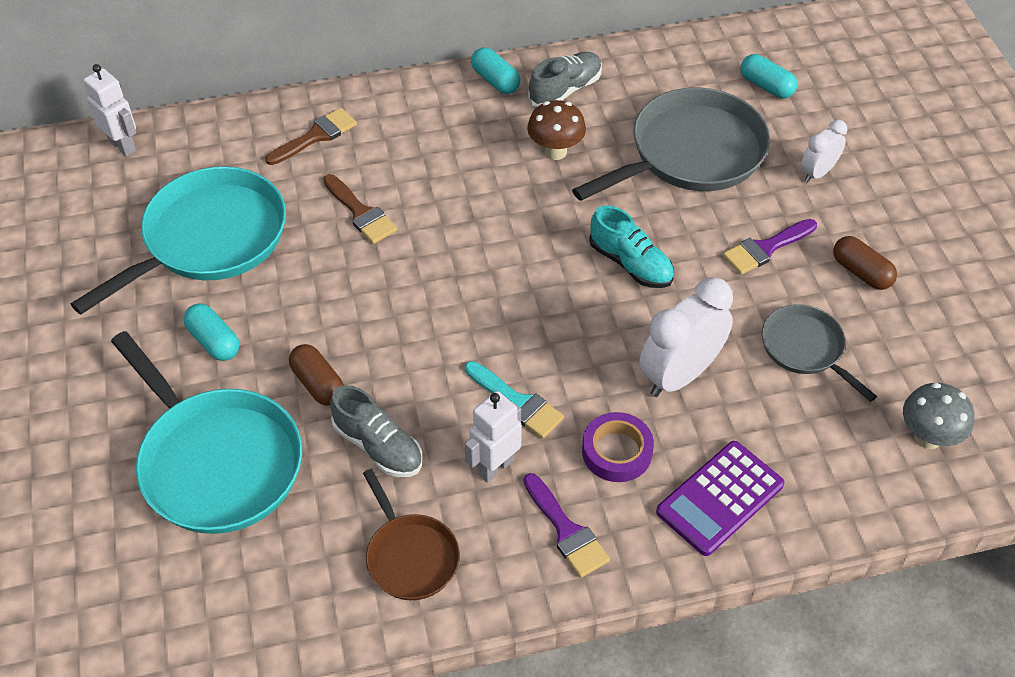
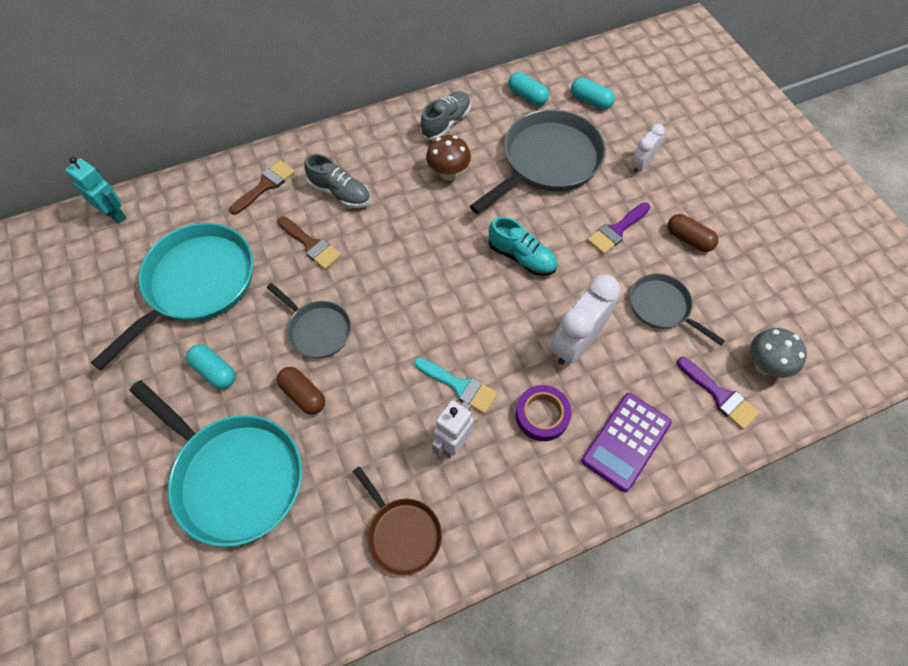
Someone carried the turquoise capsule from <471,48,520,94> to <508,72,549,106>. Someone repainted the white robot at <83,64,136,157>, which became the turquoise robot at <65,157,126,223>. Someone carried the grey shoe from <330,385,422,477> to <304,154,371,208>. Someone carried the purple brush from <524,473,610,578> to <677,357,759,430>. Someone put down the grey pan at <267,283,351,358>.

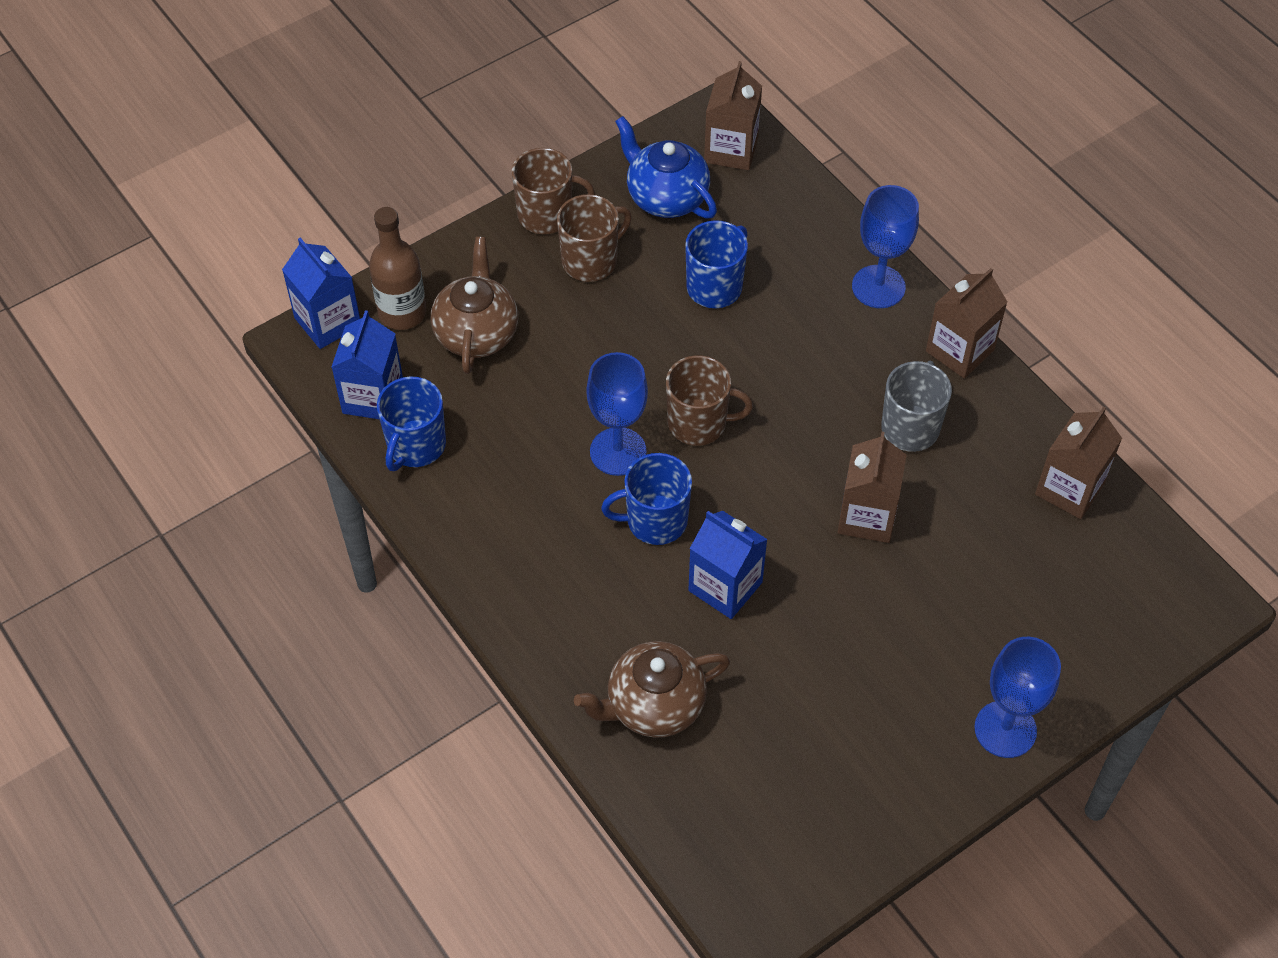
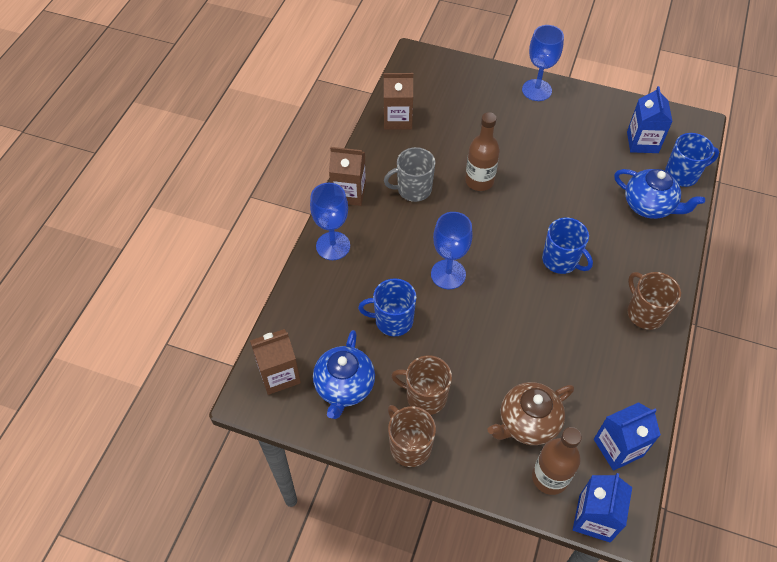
Someone carried the blue goblet from <586,352,648,476> to <431,212,473,289>. Someone carried the brown mug from <666,355,753,446> to <627,272,681,330>. Someone carried the blue mug from <377,377,446,471> to <665,133,719,187>. Someone swapped the brown carton at <838,432,906,543> for the brown bottle at <465,112,500,191>. Someone carried the blue carton from <688,511,768,619> to <627,86,673,153>. Someone repainted the brown teapot at <574,641,730,738>, which became the blue teapot at <614,169,705,219>.

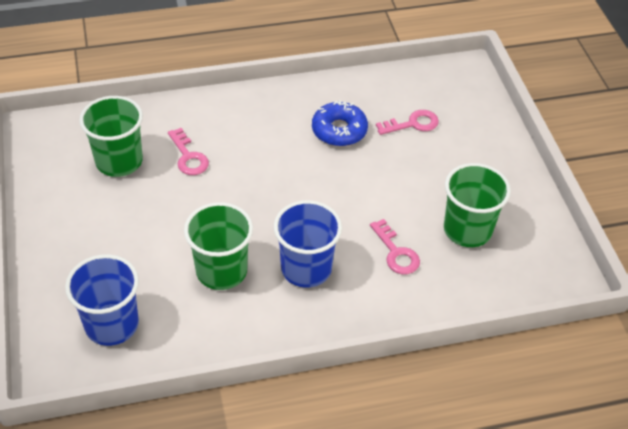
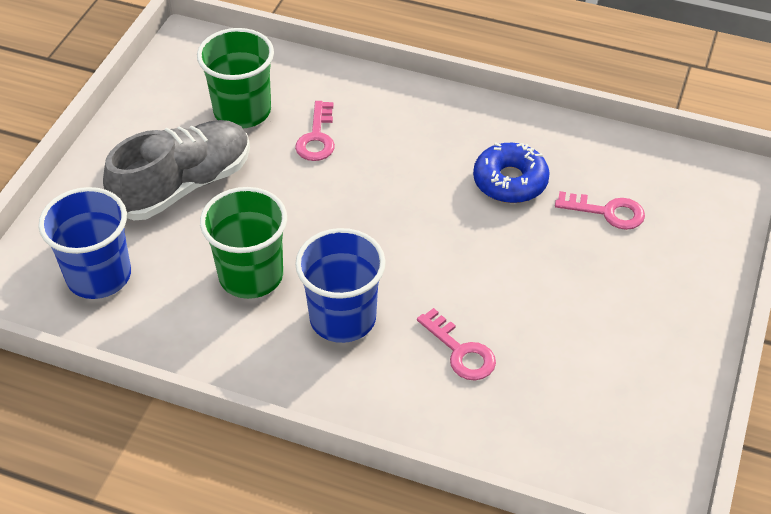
Someone took away the green cup at <444,163,511,247>. Someone rotated the pink key at <370,219,420,274> by 45 degrees counterclockwise. Someone put down the grey shoe at <103,120,250,220>.

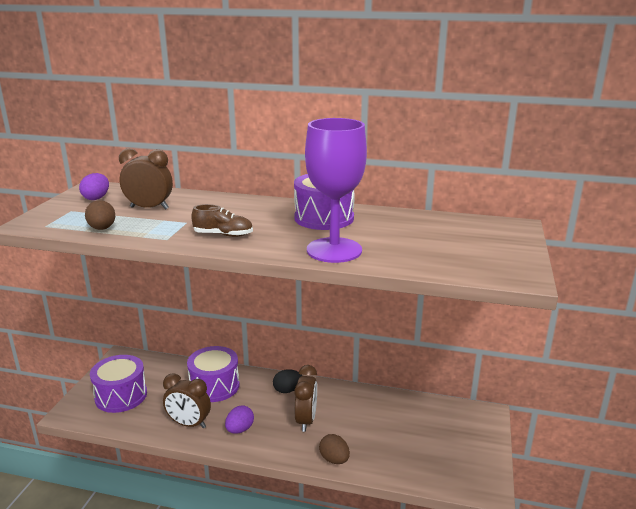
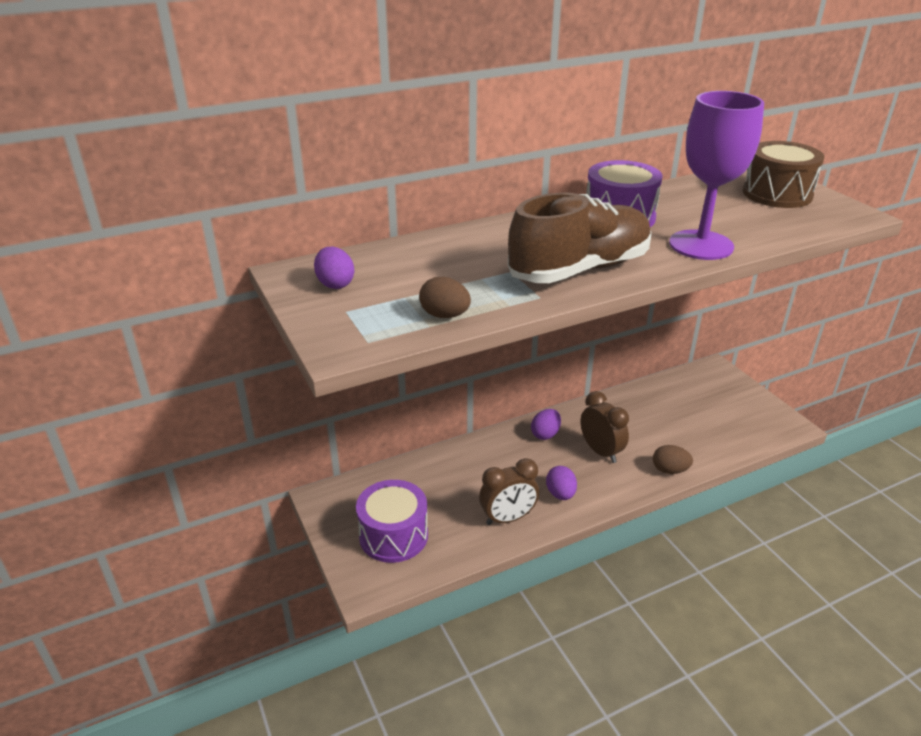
Someone took away the brown clock at <119,148,173,209>. Someone scaled the brown shoe at <191,204,253,237> by 2.18. Someone took away the purple drum at <187,346,240,402>. Someone repainted the black egg at <273,369,302,393>, which became the purple egg at <531,409,561,440>. Someone put down the brown drum at <743,141,824,208>.

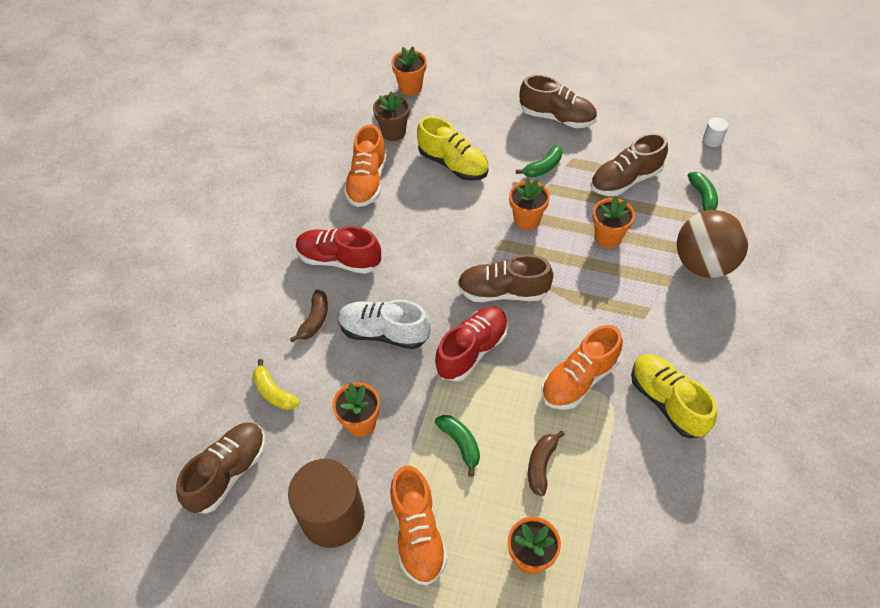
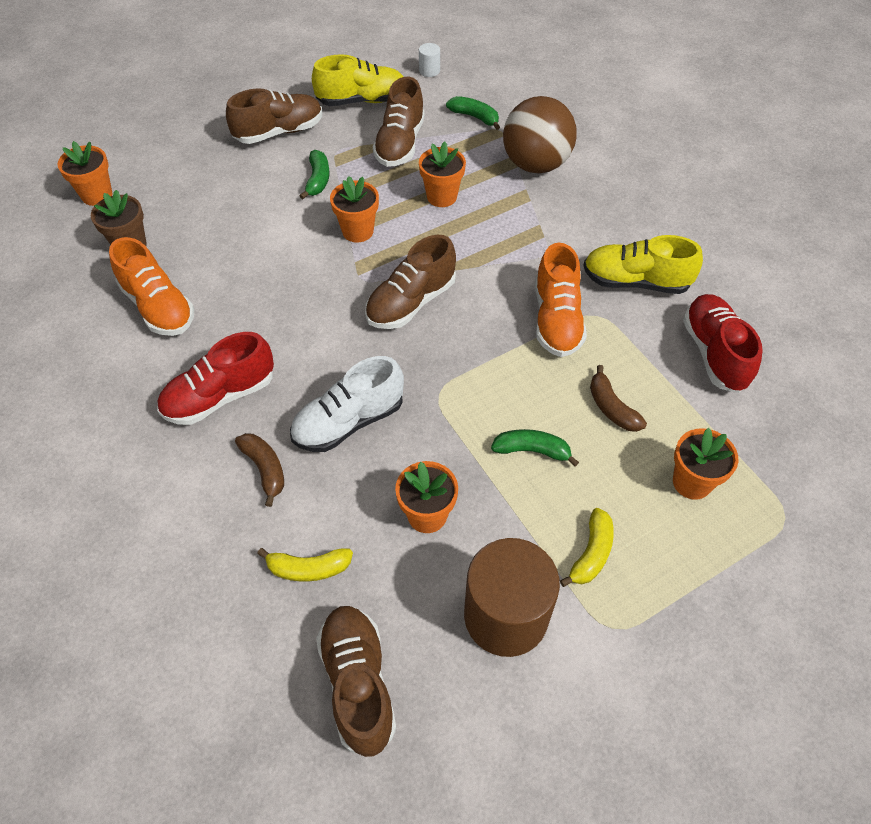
Someone carried the yellow shoe from <417,116,488,181> to <312,54,403,106>. Someone carried the red shoe from <435,307,508,382> to <683,294,762,393>. Someone swapped the orange shoe at <390,466,448,586> for the yellow banana at <560,508,614,587>.

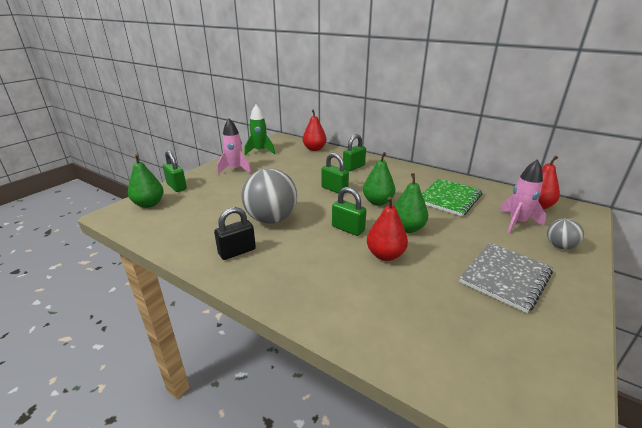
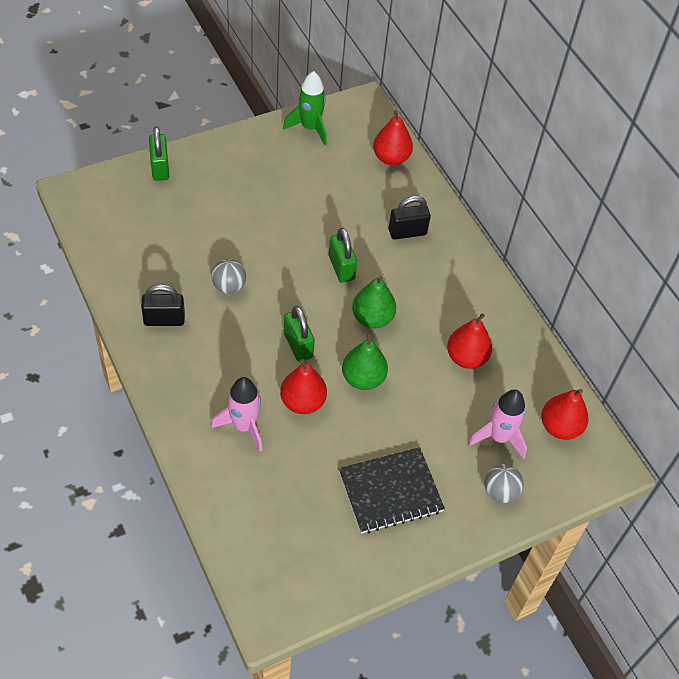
Someone carried the pink rocket from <217,118,251,174> to <211,377,262,452>. Someone repainted the green padlock at <343,134,366,171>, which became the black padlock at <389,196,431,240>. Someone took away the green pear at <128,154,164,208>. Someone scaled the grey ball at <241,168,297,224> by 0.51. Someone swapped the green notebook at <422,179,483,216> for the red pear at <447,313,492,369>. Someone repainted the grey notebook at <459,243,553,313>, which became the black notebook at <339,447,445,533>.

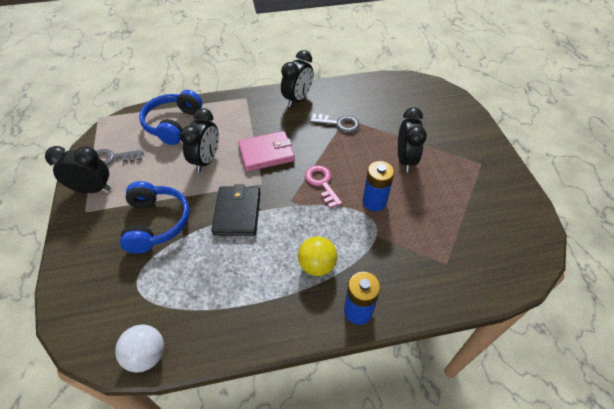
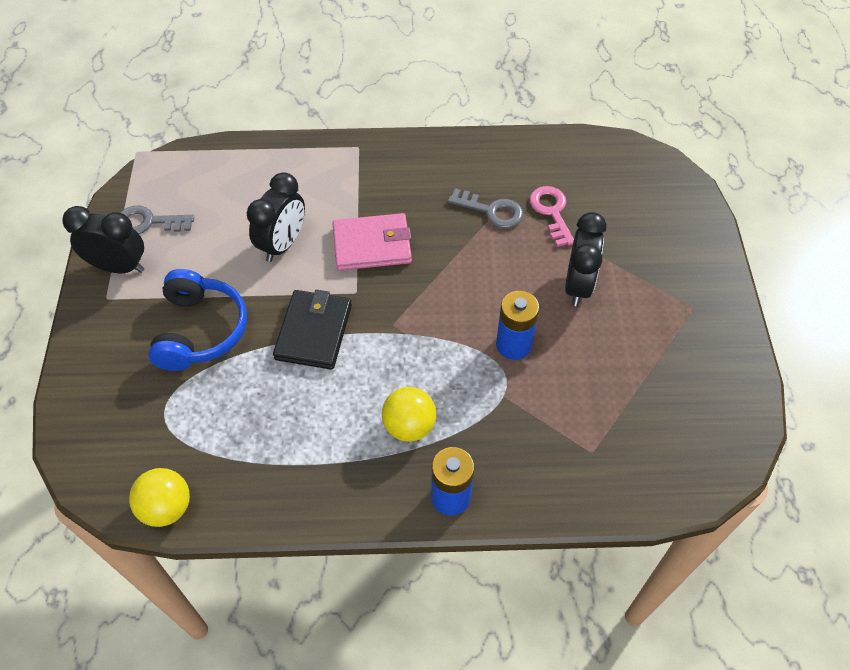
Someone took away the black clock at <281,50,313,107>. Someone took away the blue headphones at <139,90,202,145>. Someone carried the pink key from <305,165,342,208> to <530,186,574,247>. Someone repainted the white ball at <115,325,164,372>, which became the yellow ball at <129,468,190,527>.

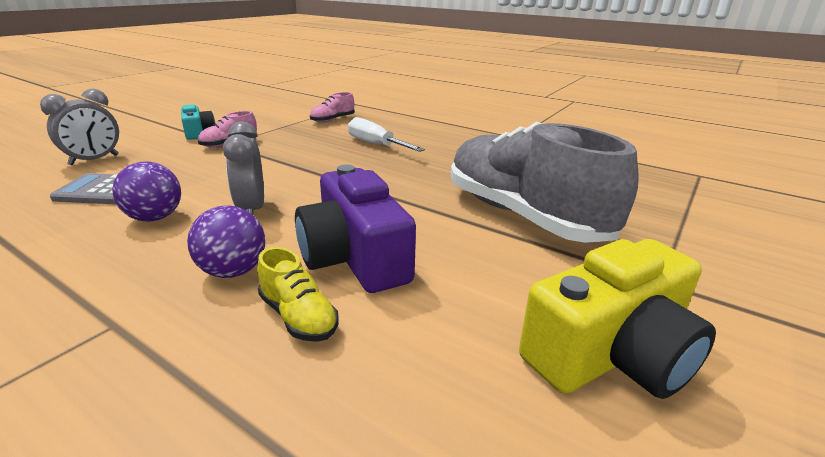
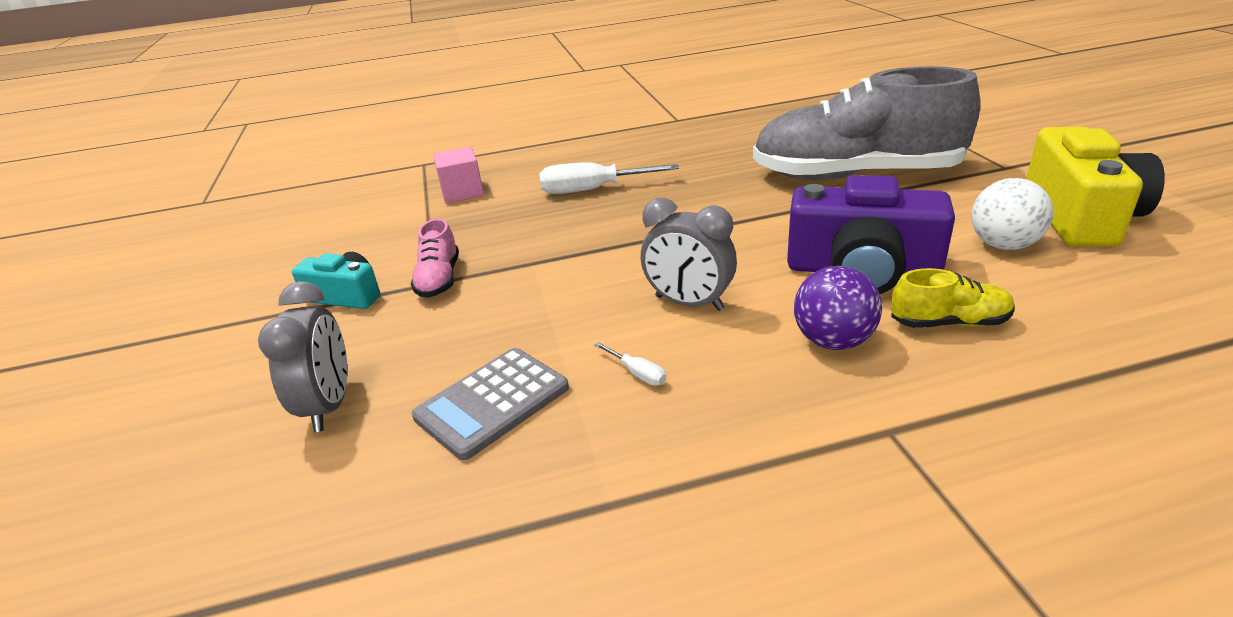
Someone swapped the pink shoe at <310,92,355,123> for the pink cube at <433,147,484,204>. Someone swapped the purple ball at <112,161,181,221> for the white screwdriver at <595,342,666,386>. Someone put down the white ball at <971,178,1053,250>.

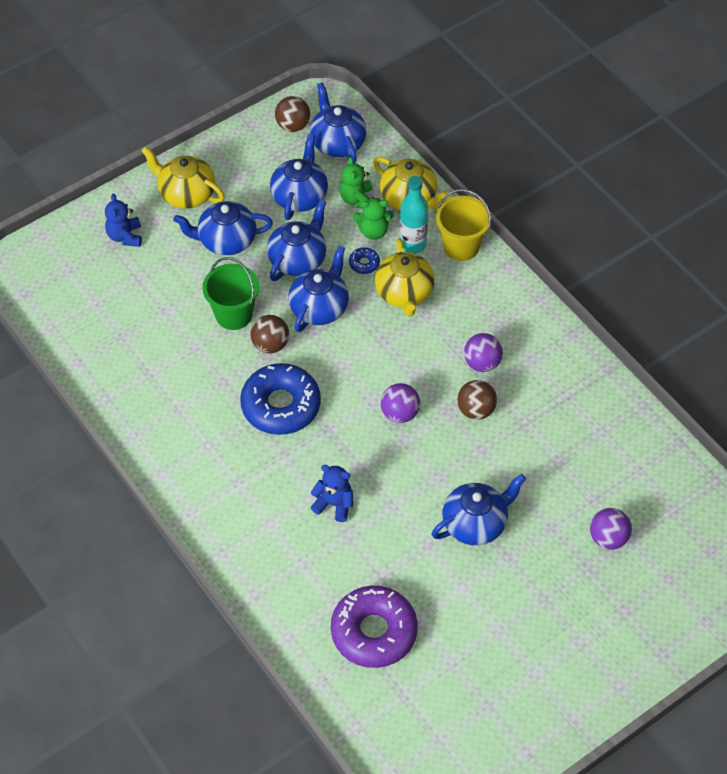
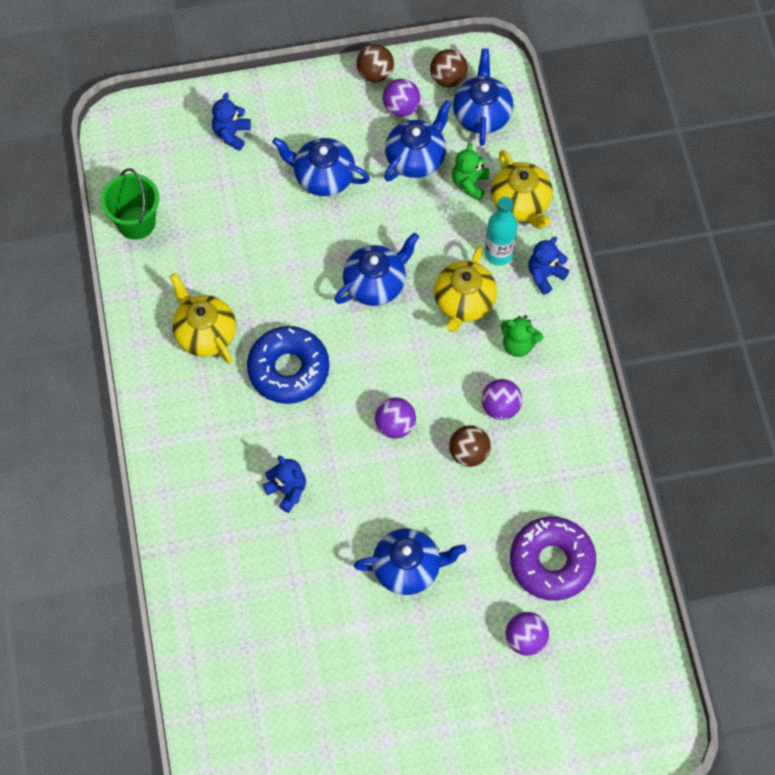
Someone carried the yellow teapot from <141,146,225,209> to <170,273,236,364>. Someone swapped the yellow bucket at <436,189,491,261> for the blue teddy bear at <528,237,569,295>. Someone carried the green teddy bear from <353,197,394,240> to <501,315,543,357>. Someone took away the blue teapot at <267,200,326,281>. Someone took away the blue donut at <349,247,380,274>. Someone carried the green bucket from <202,257,260,330> to <101,168,159,240>. Someone carried the brown ball from <251,315,289,353> to <356,44,394,83>. Someone carried the purple donut from <331,586,418,668> to <510,517,596,601>. Someone put down the purple ball at <383,79,420,117>.

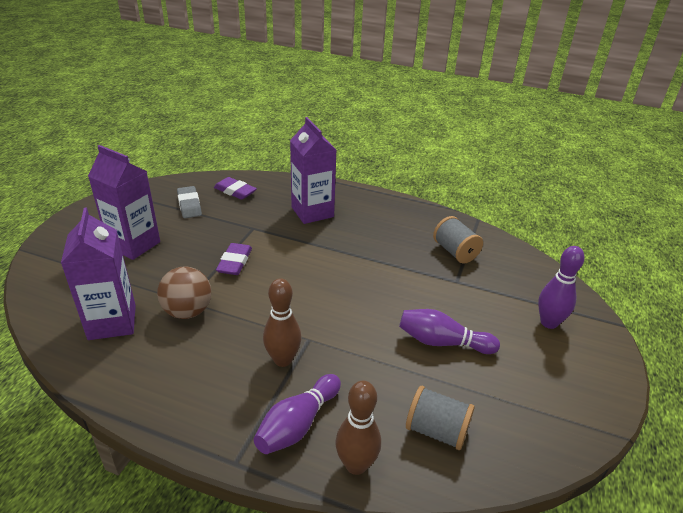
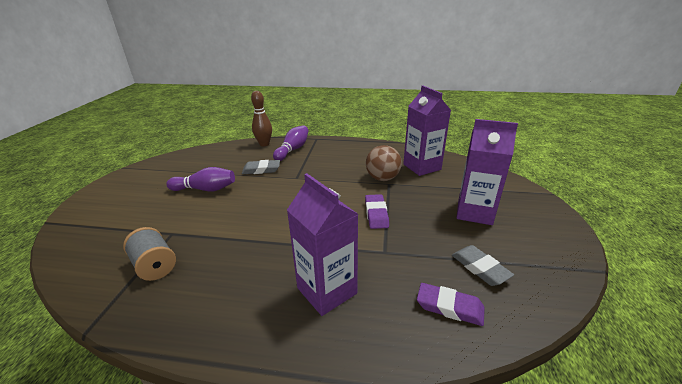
Someone took away the purple bowling pin at <538,246,585,329>. Someone took away the brown bowling pin at <263,278,301,367>. Someone took away the grey spool at <406,386,475,450>. Someone put down the grey eraser at <242,160,280,174>.

